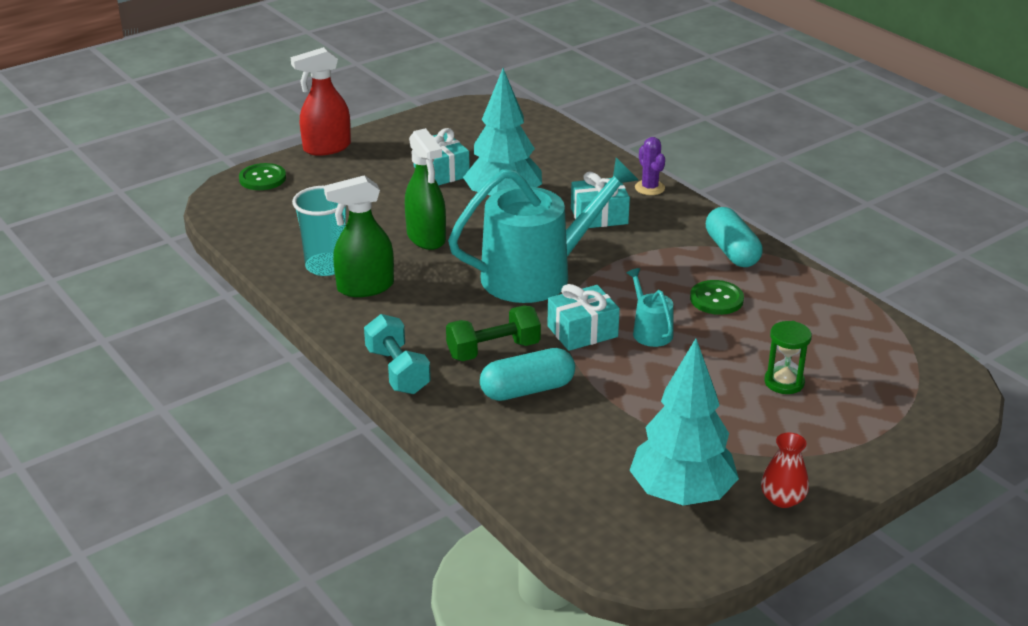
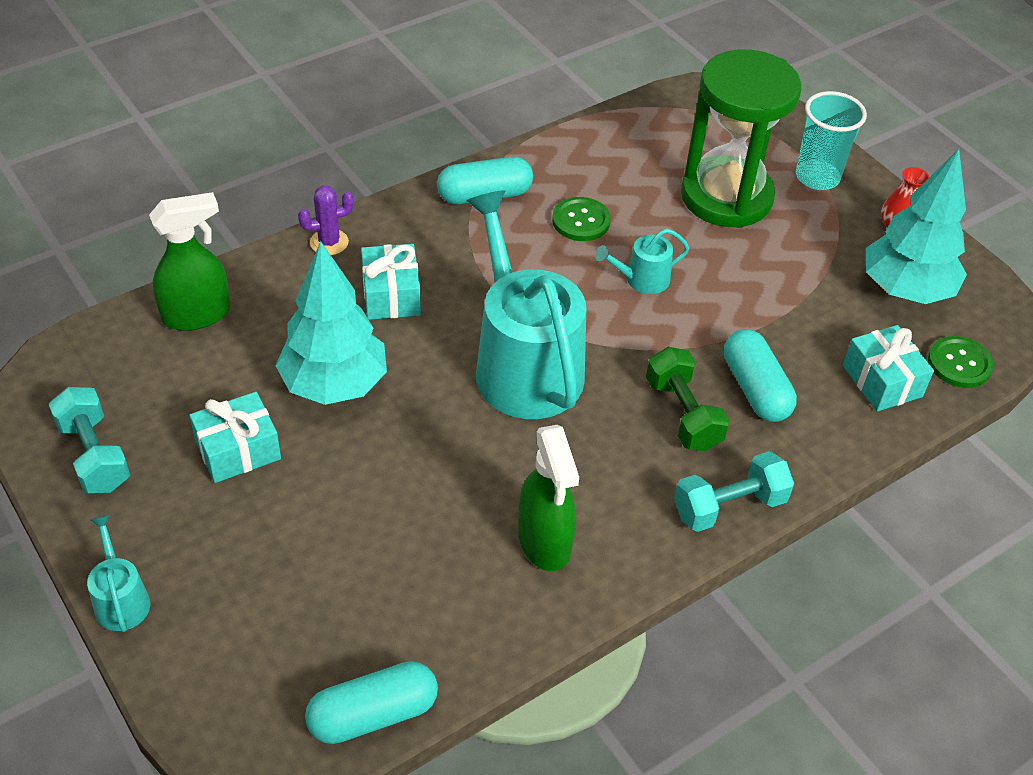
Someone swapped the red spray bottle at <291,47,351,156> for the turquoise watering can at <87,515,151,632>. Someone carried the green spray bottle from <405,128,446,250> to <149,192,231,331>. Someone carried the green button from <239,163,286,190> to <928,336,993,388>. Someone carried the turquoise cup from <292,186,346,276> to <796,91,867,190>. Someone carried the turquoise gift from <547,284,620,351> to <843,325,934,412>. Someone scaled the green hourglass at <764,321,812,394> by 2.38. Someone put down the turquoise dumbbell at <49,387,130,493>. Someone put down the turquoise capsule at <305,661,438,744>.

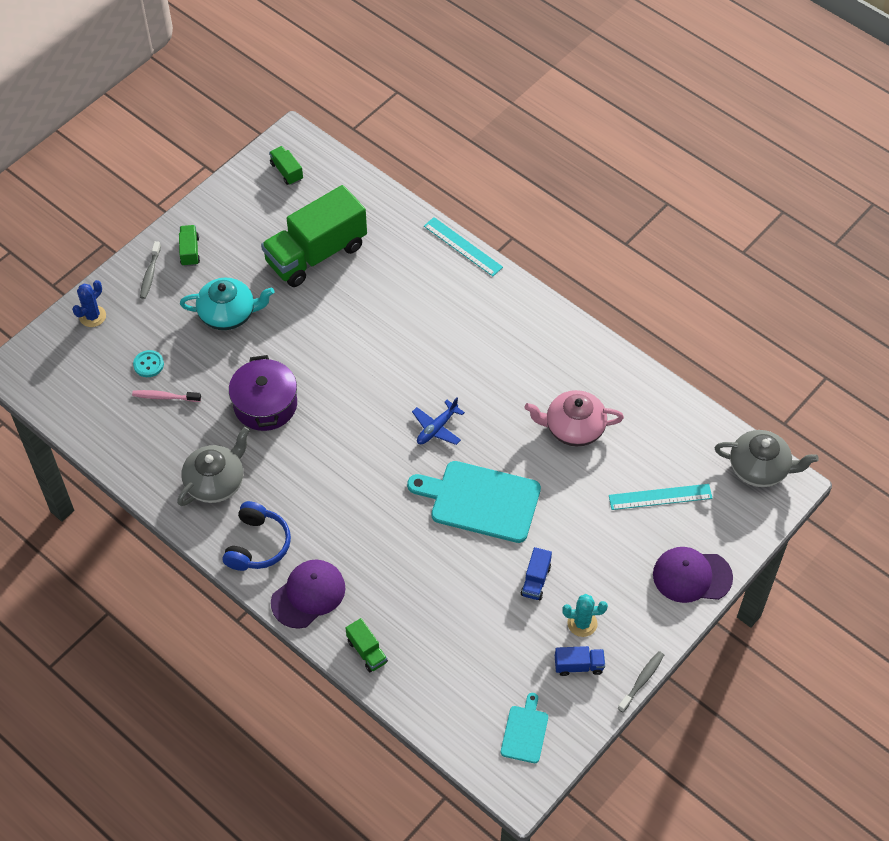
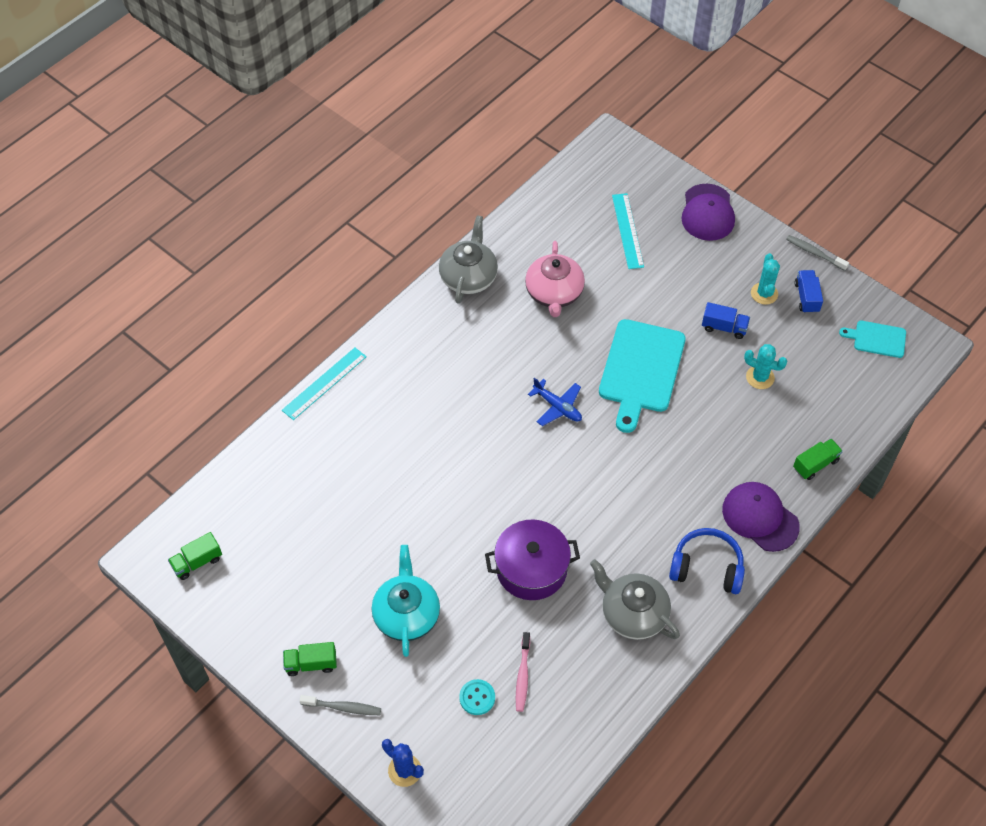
Someone took away the green truck at <261,185,367,287>. Someone carried the grey teapot from <715,430,819,487> to <439,216,498,304>. Someone put down the turquoise cactus at <744,344,787,389>.

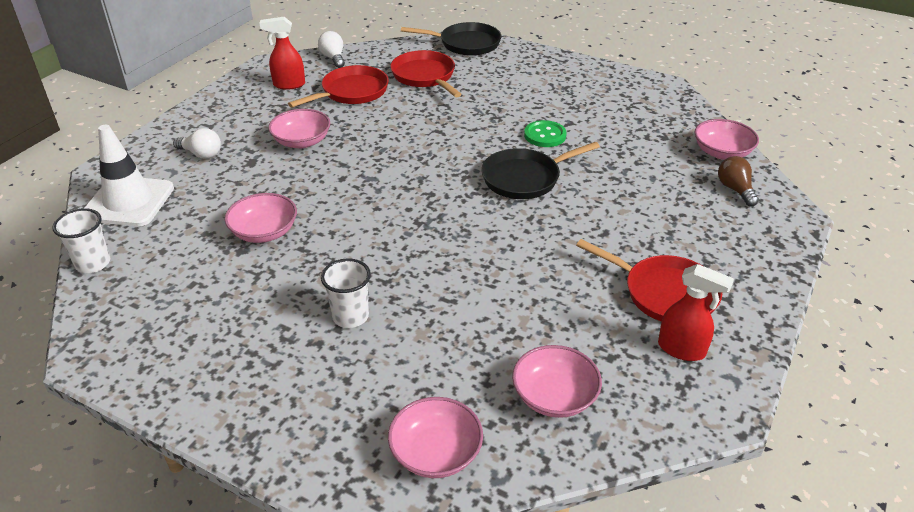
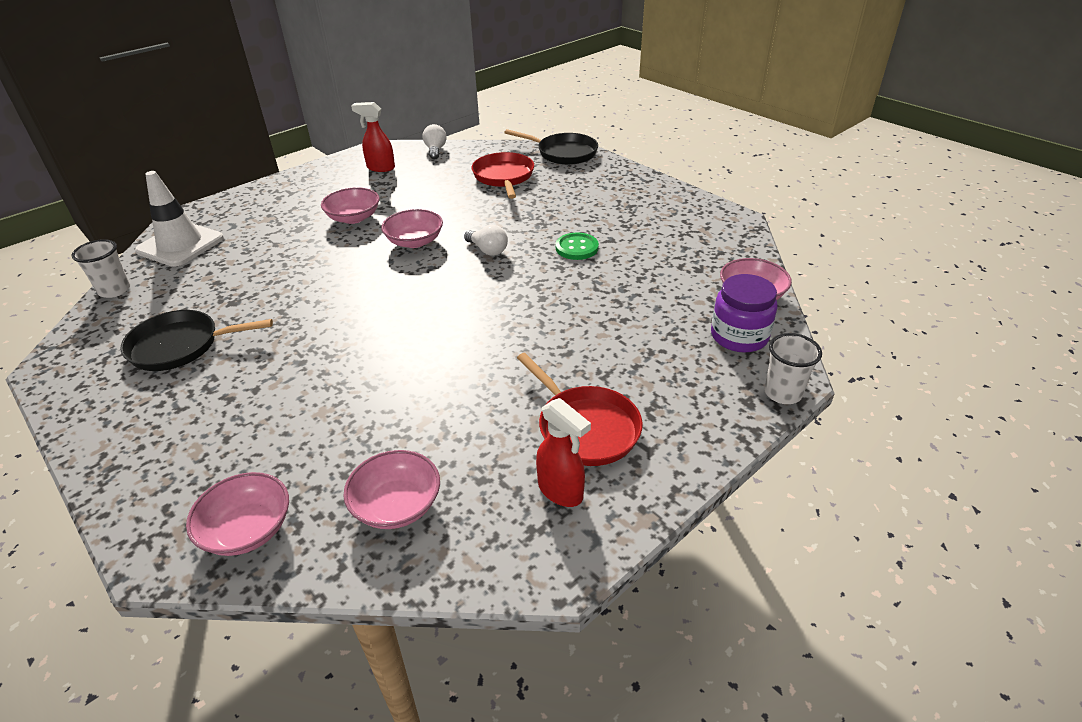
Someone took away the red pan at <288,65,389,108>. Someone carried the white light bulb from <173,128,221,159> to <464,225,508,256>. Someone carried the black pan from <481,142,600,199> to <120,310,273,371>. Someone swapped the brown light bulb at <718,156,759,206> for the purple jar at <711,274,778,353>. Someone carried the pink bowl from <225,193,297,243> to <381,209,443,248>. Someone carried the white cup from <321,258,371,328> to <764,333,822,404>.

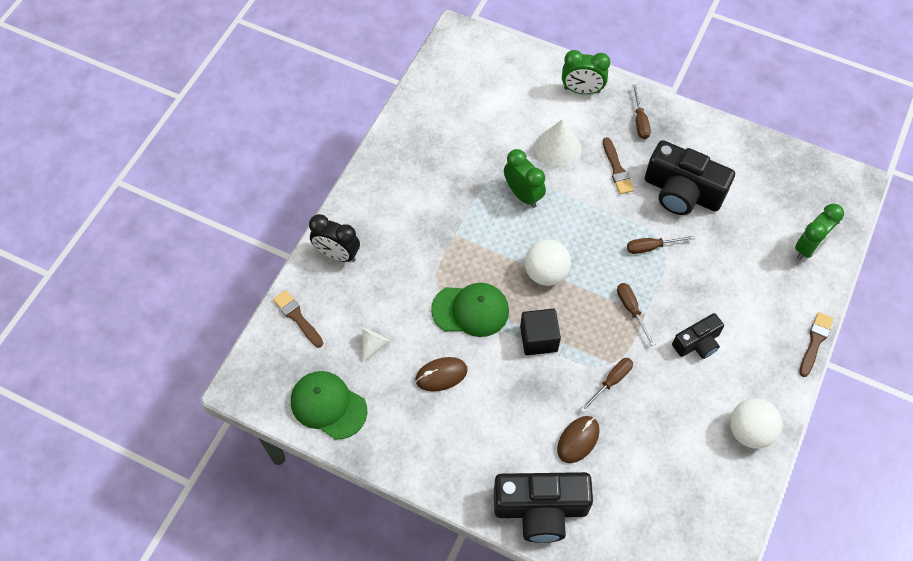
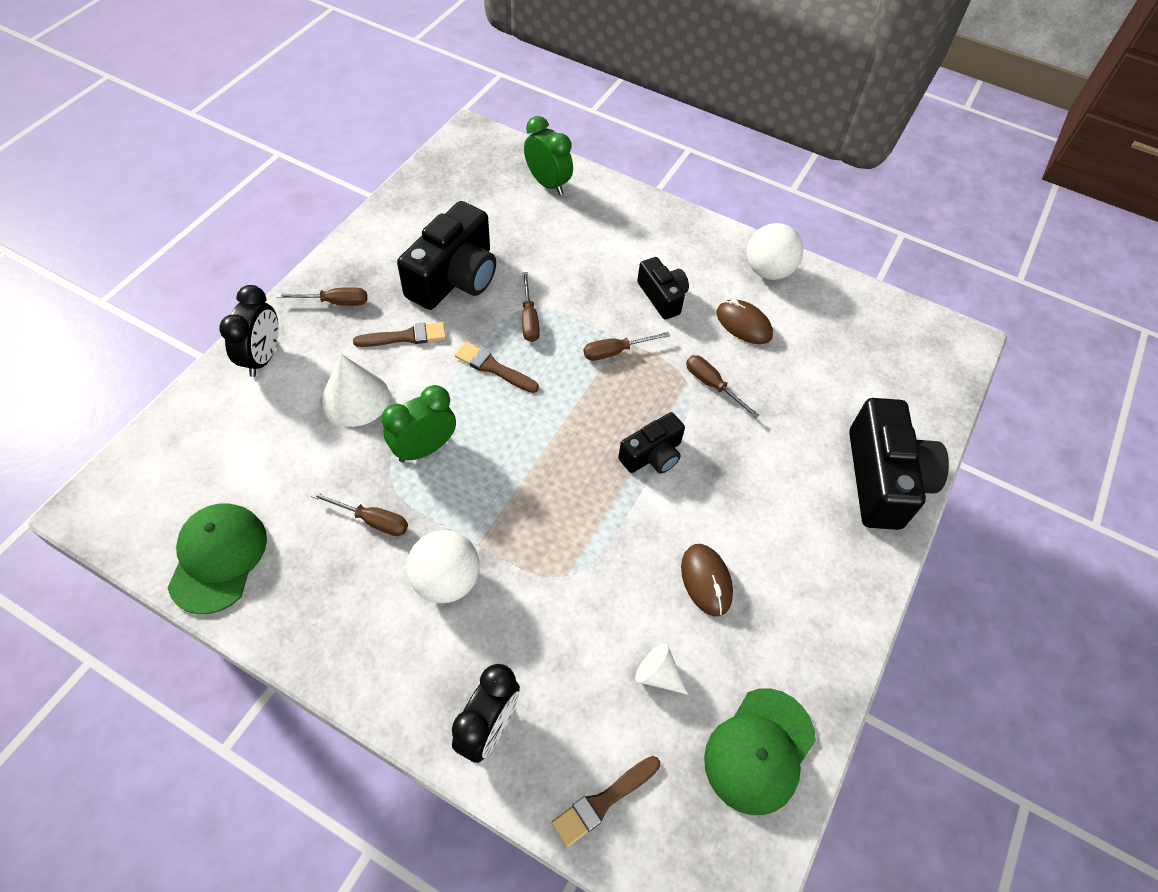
Someone repainted the green clock at <562,50,610,94>, which became the black clock at <220,285,278,377>. Someone carried the white ball from <525,239,571,286> to <406,530,479,603>. Someone carried the green cap from <431,283,509,337> to <168,503,267,614>. Someone swapped the black cube at <520,309,561,355> for the black camera at <618,412,685,474>. Someone carried the brown brush from <799,312,834,377> to <455,342,539,393>. Someone carried the brown mouse from <557,416,600,463> to <716,299,773,344>. Someone put down the brown screwdriver at <311,492,408,536>.

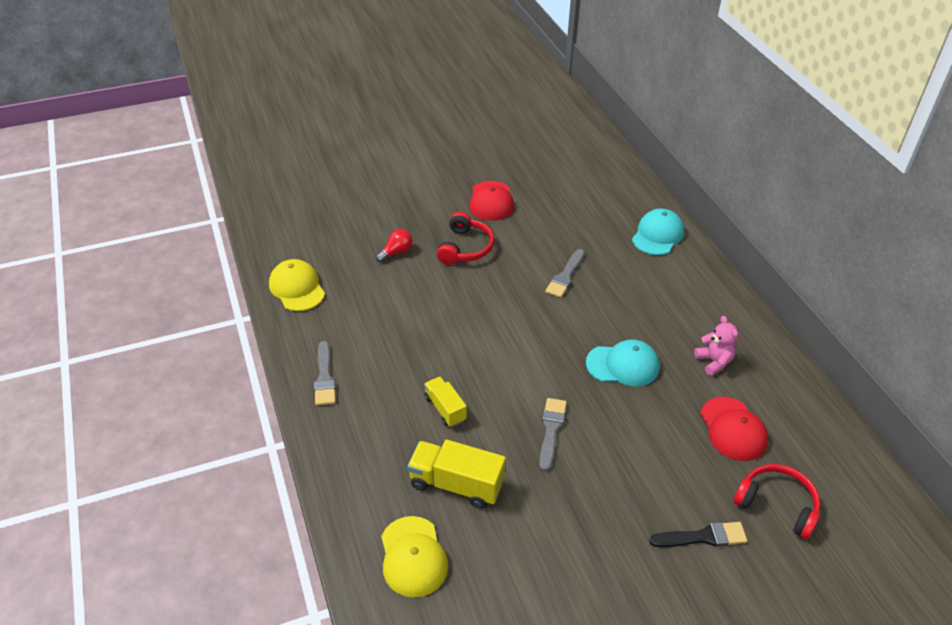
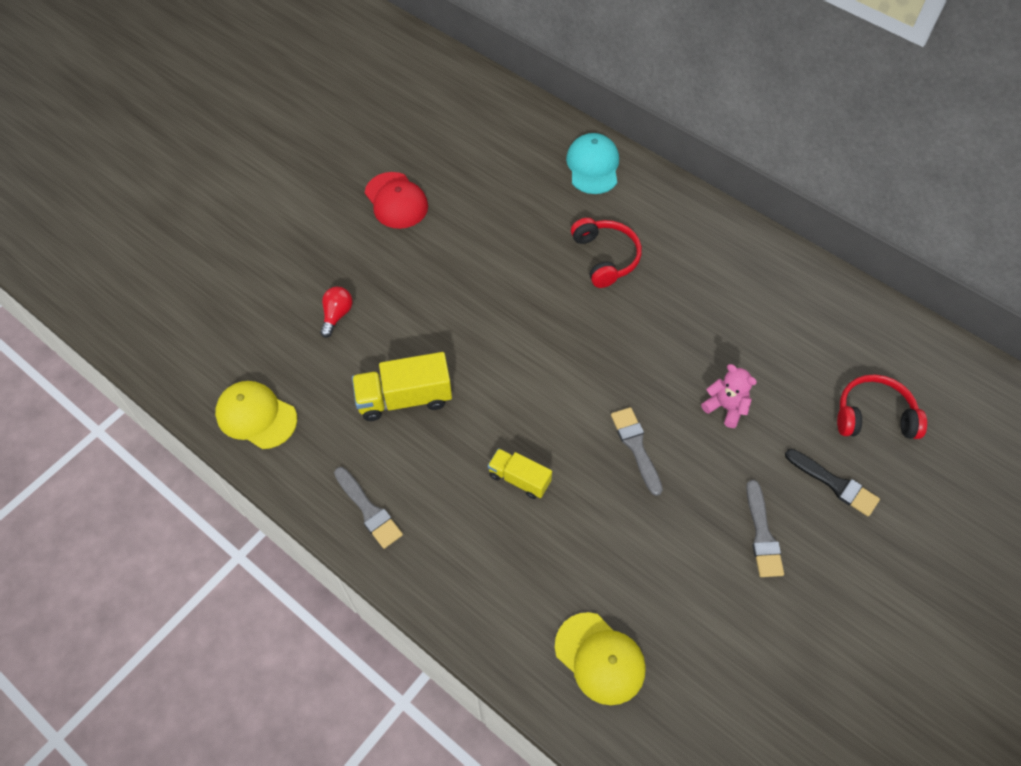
Someone carried the red headphones from <437,212,494,265> to <571,218,642,288>. Someone carried the grey brush from <545,249,585,298> to <746,480,784,577>. Someone carried the pink teddy bear from <694,316,738,376> to <701,364,757,428>. Someone took away the turquoise cap at <586,339,659,387>. Someone took away the red cap at <701,397,768,461>. Someone carried the yellow truck from <407,440,506,509> to <352,352,452,421>. Someone rotated the black brush at <649,522,747,547> by 75 degrees clockwise.

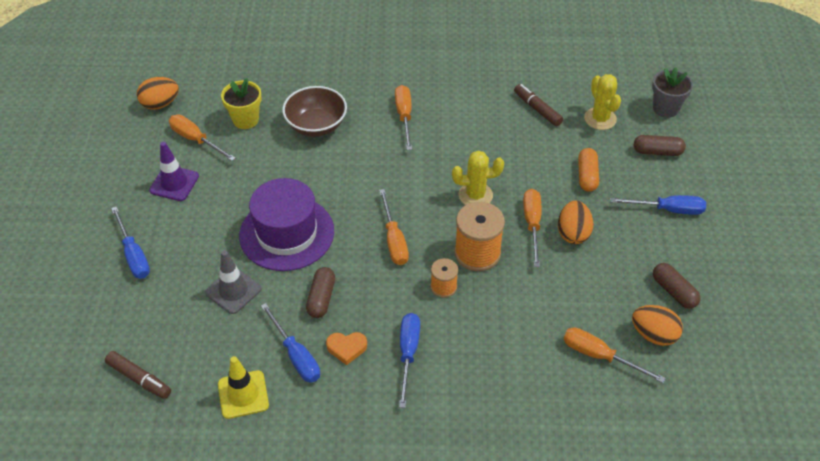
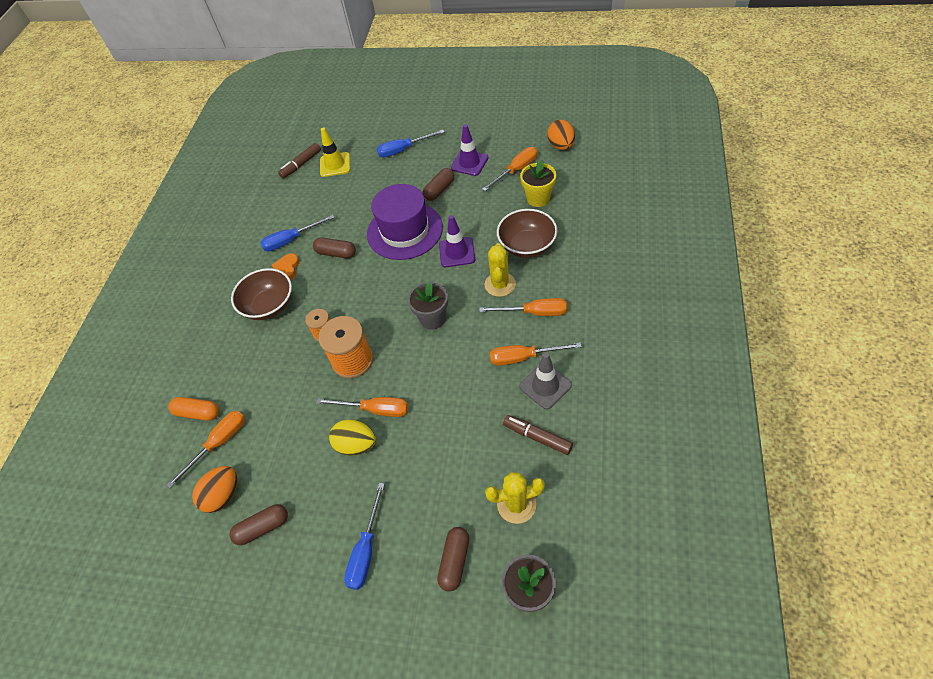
Someone rotated the brown marker at <514,84,563,126> by 120 degrees counterclockwise. Someone carried the orange capsule from <578,148,599,192> to <168,397,219,421>. Someone carried the yellow cactus from <452,151,504,205> to <484,243,516,297>. Someone carried the orange screwdriver from <379,189,409,265> to <490,342,582,366>. Someone repainted the orange egg at <558,201,593,244>, which became the yellow egg at <329,419,376,456>. Someone carried the grey traffic cone from <205,250,262,314> to <519,352,572,409>. Someone swapped the blue screwdriver at <399,313,420,408> for the brown bowl at <231,268,292,320>. Someone carried the yellow traffic cone from <218,356,269,419> to <320,127,350,177>. Someone put down the brown capsule at <423,168,455,201>. Someone put down the purple traffic cone at <439,215,475,267>. Someone put down the grey flower pot at <408,282,448,330>.

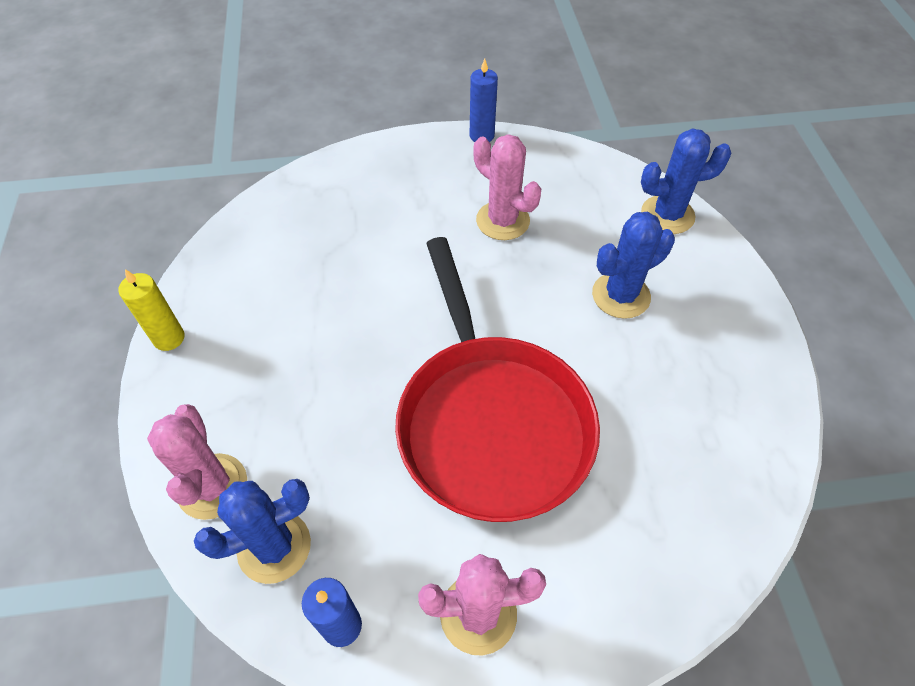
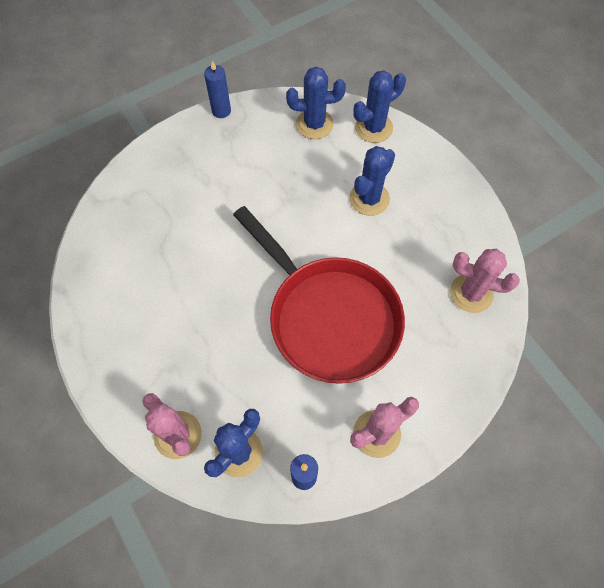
Someone carried the pink cactus from <473,134,541,240> to <450,249,520,313>. Someone took away the yellow candle at <119,269,185,351>. Someone put down the blue cactus at <286,67,346,139>.

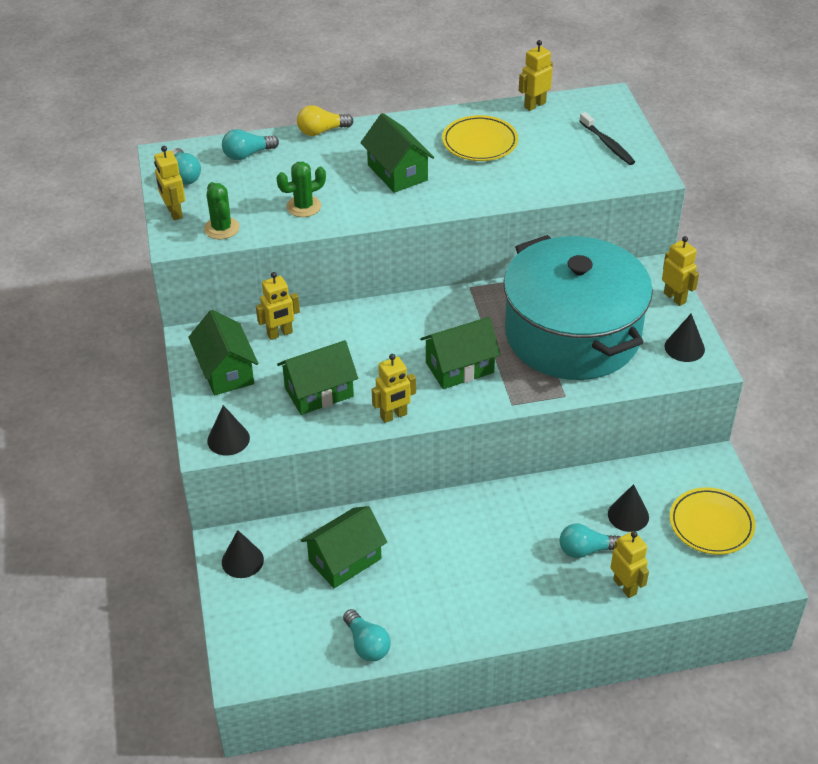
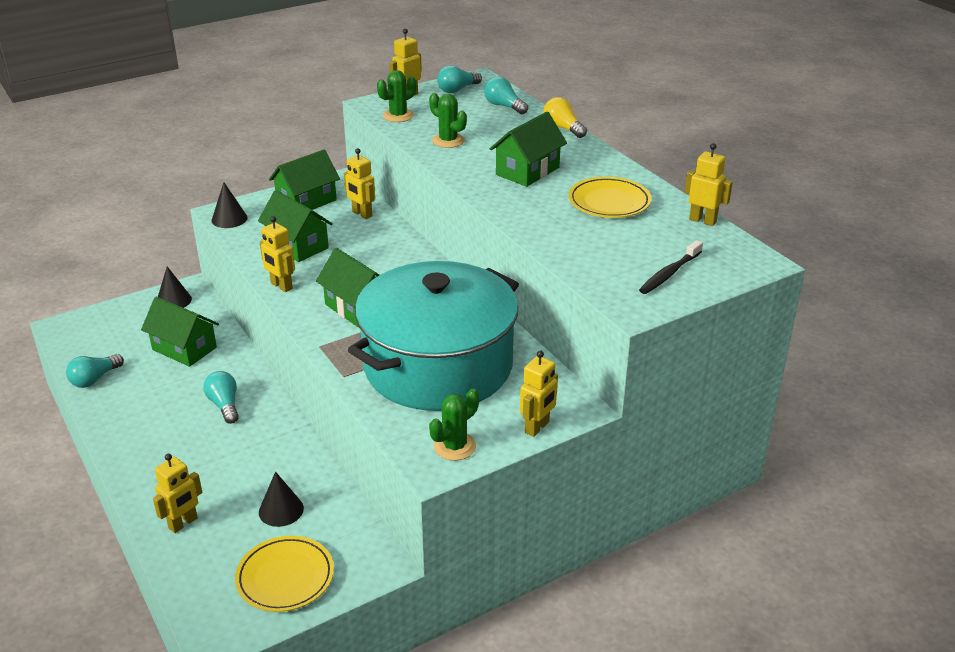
Someone swapped the black cone at <665,314,705,362> for the green cactus at <429,389,479,461>. Someone carried the turquoise light bulb from <560,524,621,558> to <203,371,239,424>.

